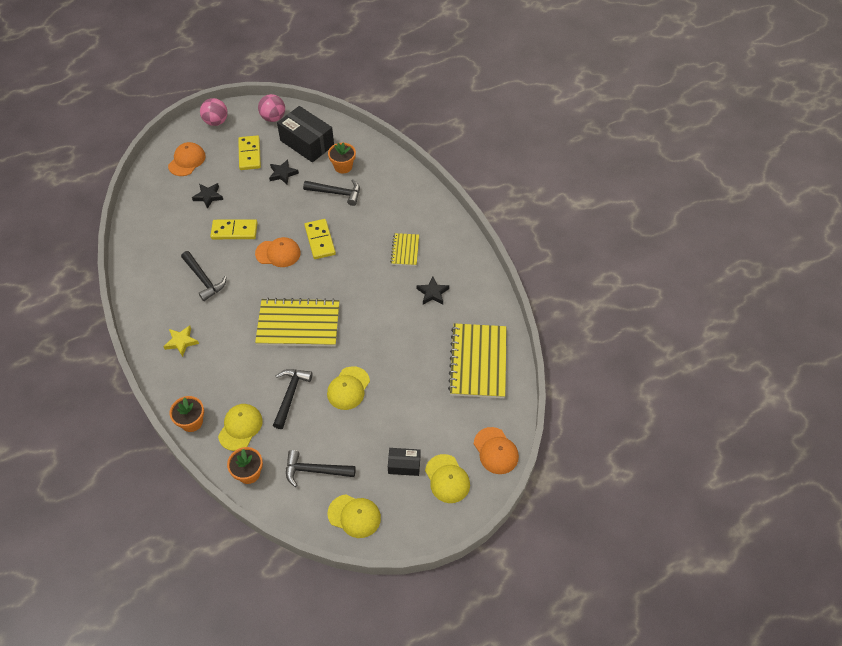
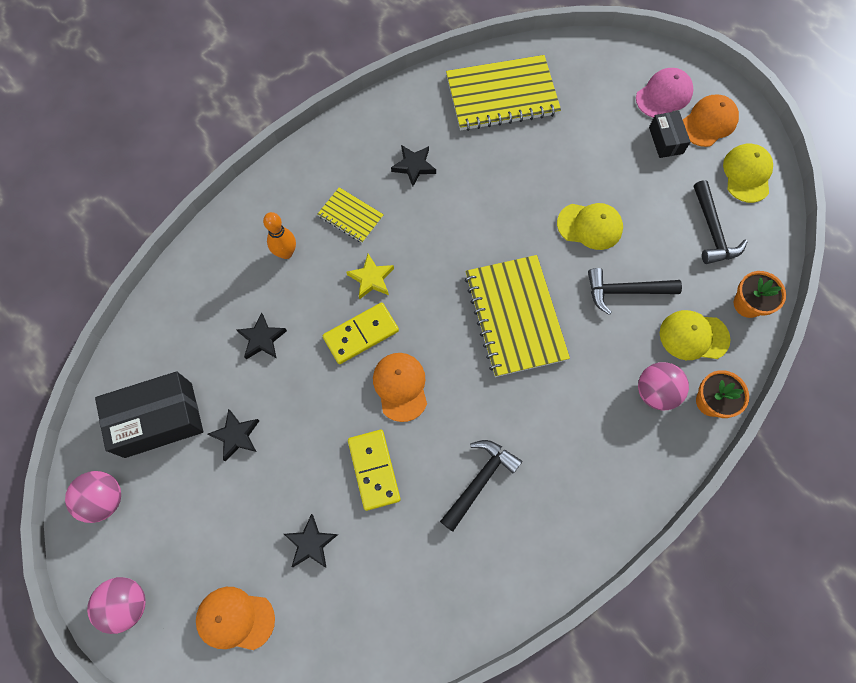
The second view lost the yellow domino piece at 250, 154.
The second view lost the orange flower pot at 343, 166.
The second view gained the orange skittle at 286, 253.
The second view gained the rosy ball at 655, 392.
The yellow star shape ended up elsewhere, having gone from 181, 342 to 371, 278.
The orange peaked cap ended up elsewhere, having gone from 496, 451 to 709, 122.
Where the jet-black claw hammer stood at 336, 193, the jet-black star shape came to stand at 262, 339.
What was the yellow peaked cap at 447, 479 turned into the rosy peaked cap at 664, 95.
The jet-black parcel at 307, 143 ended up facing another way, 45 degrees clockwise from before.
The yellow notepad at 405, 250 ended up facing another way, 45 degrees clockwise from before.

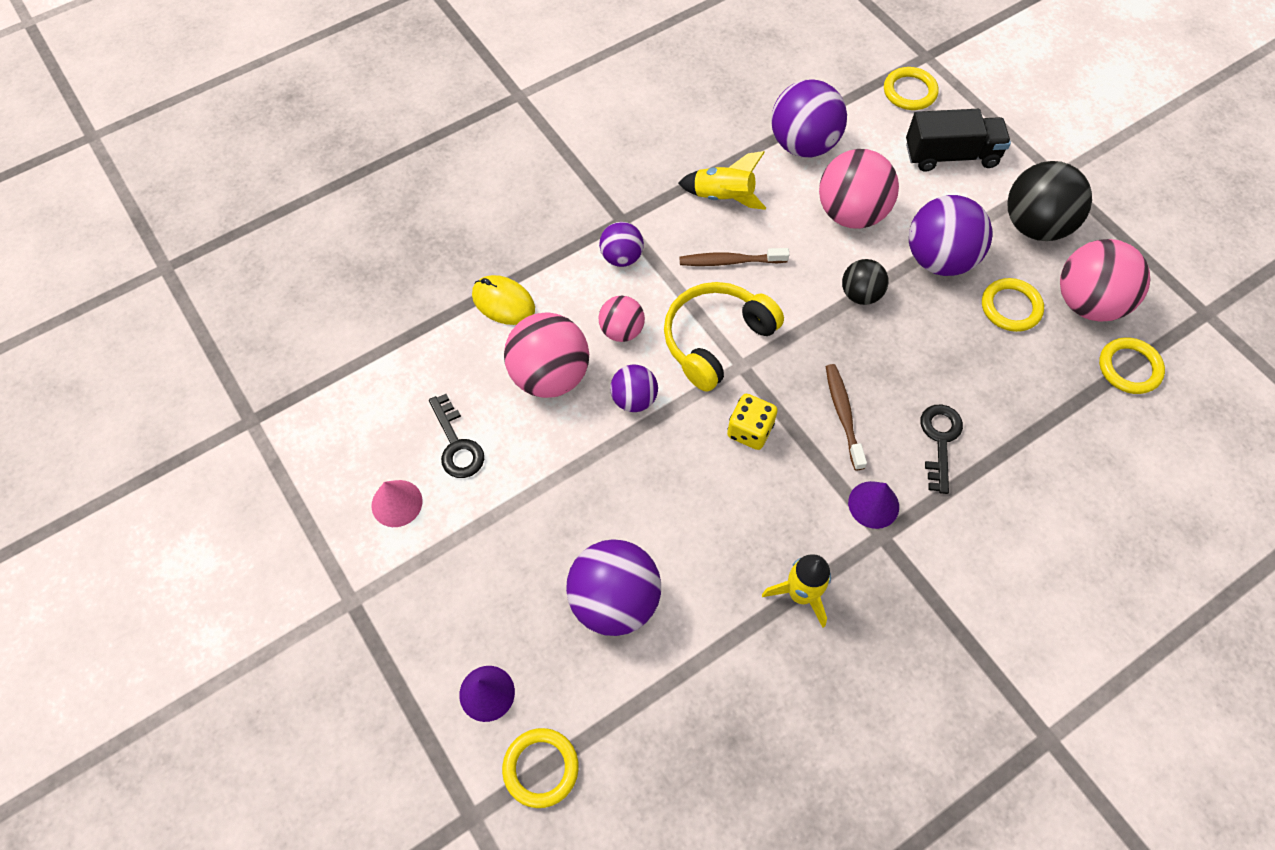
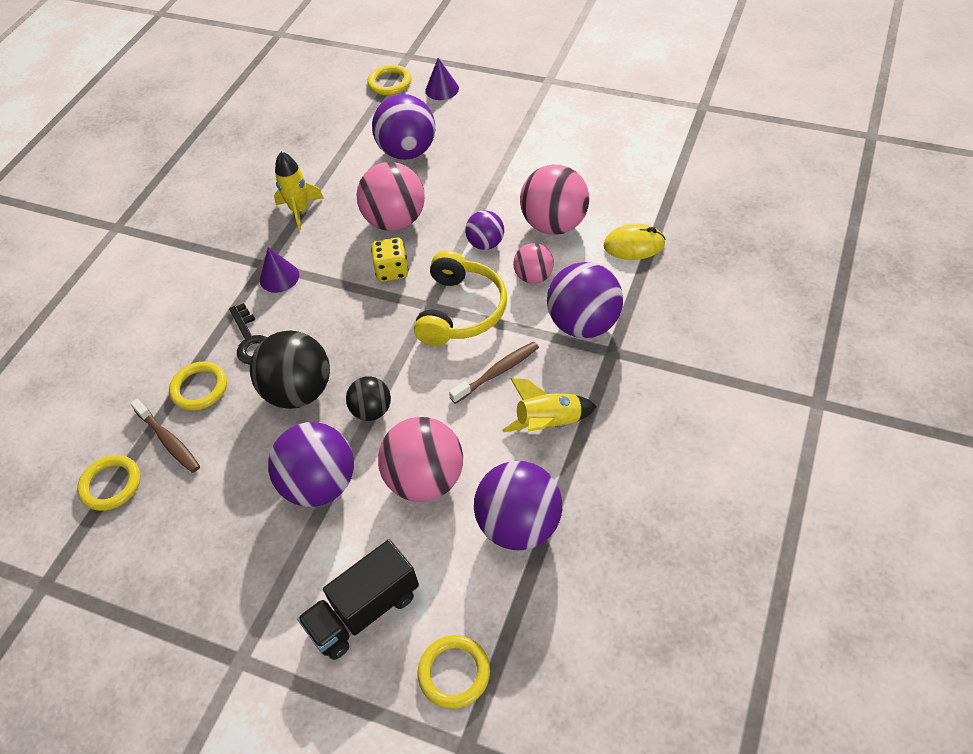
The second view lost the rosy solid cone at 397, 503.
The second view lost the jet-black door key at 457, 444.
The dark brown dental brush ended up elsewhere, having gone from 843, 414 to 169, 441.
The yellow ring ended up elsewhere, having gone from 1011, 307 to 199, 388.
The jet-black ball ended up elsewhere, having gone from 1035, 225 to 299, 391.
The rosy ball ended up elsewhere, having gone from 1087, 302 to 395, 221.
The size of the violet ball at 621, 257 changed by a factor of 1.77.

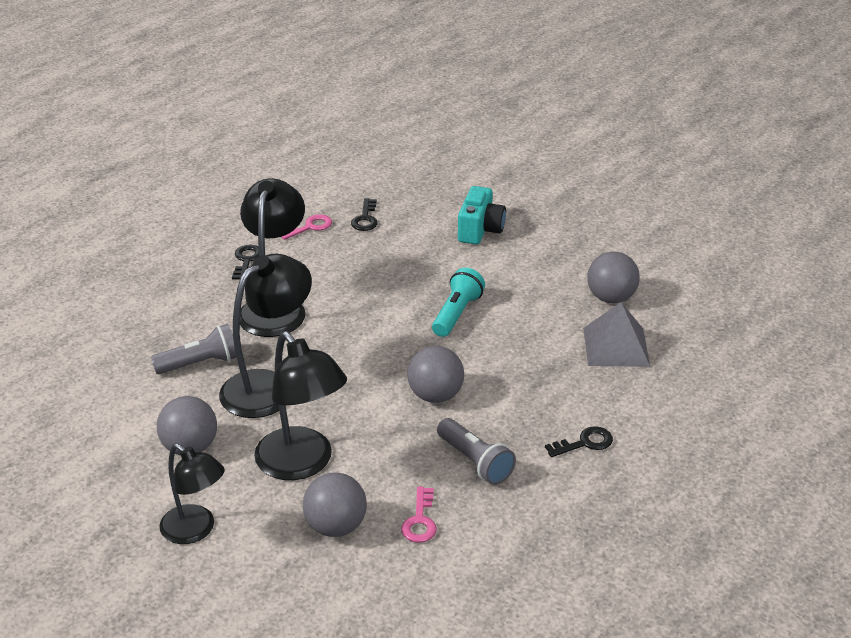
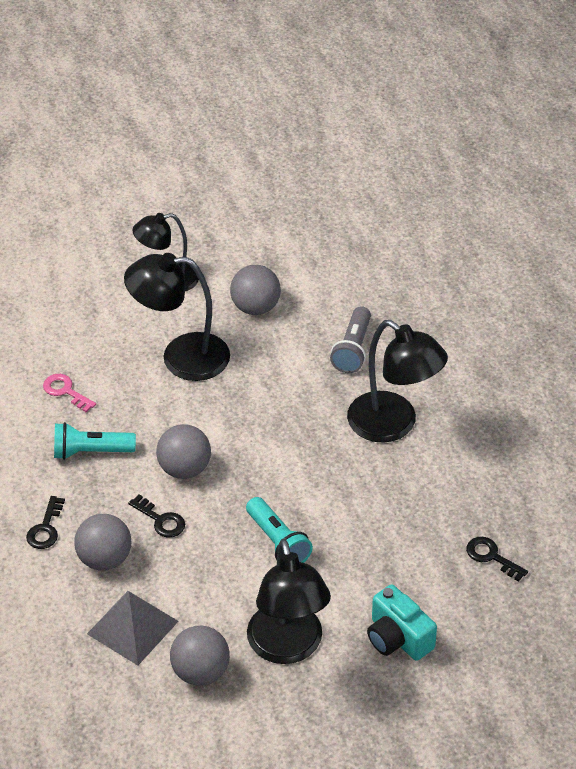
The second view lost the rosy door key at 310, 227.
The jet-black lamp ended up elsewhere, having gone from 268, 386 to 288, 647.
The jet-black door key ended up elsewhere, having gone from 246, 260 to 160, 520.
The ash-grey ball ended up elsewhere, having gone from 336, 526 to 105, 559.
What was the ash-grey flashlight at 475, 462 turned into the turquoise flashlight at 91, 451.

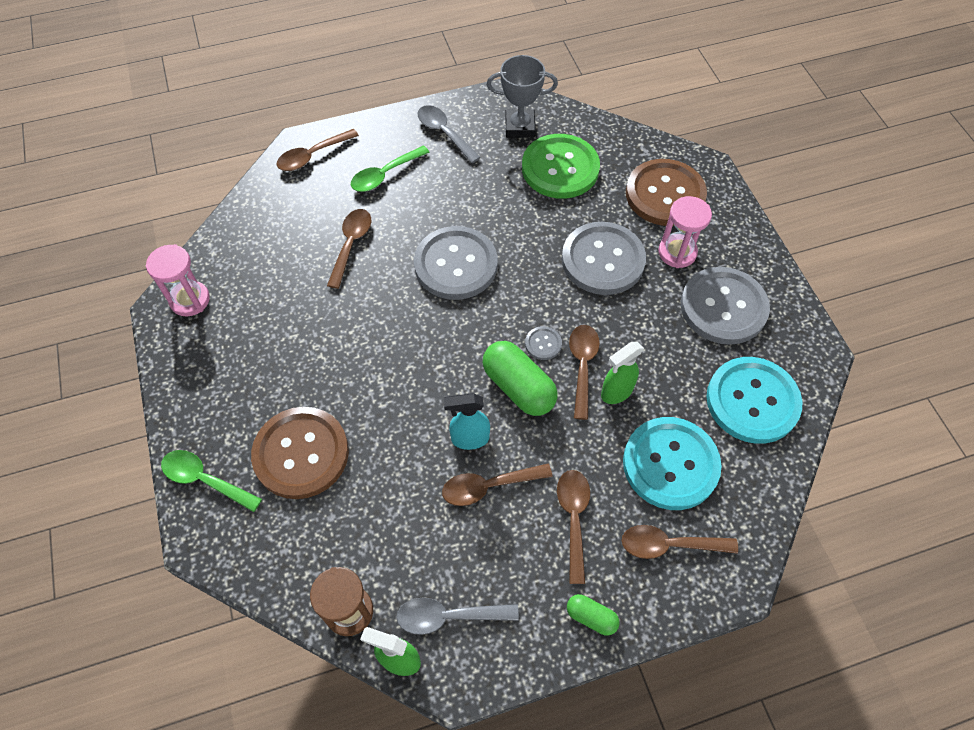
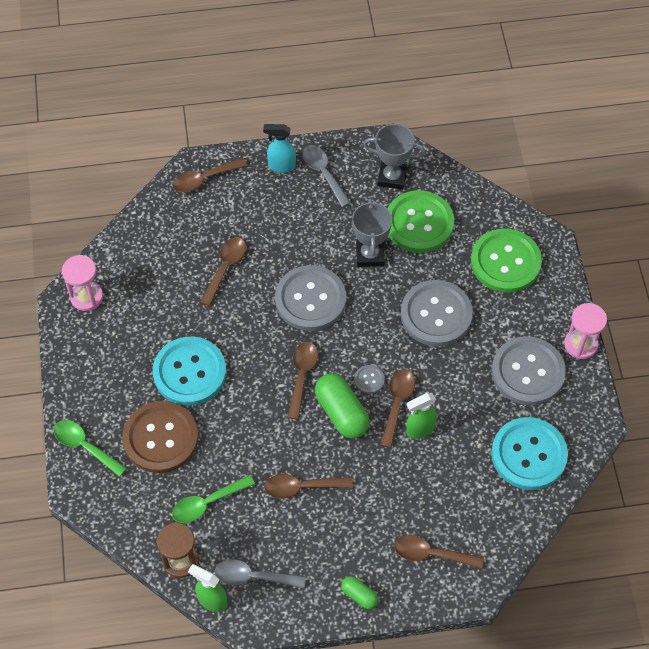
The second view gained the ash-grey award cup at 370, 255.
The green spoon ended up elsewhere, having gone from 385, 175 to 207, 503.
The turquoise spray bottle ended up elsewhere, having gone from 469, 439 to 281, 166.
The dark brown spoon ended up elsewhere, having gone from 573, 519 to 302, 376.
The turquoise shirt button ended up elsewhere, having gone from 670, 464 to 189, 372.
The rosy hourglass ended up elsewhere, having gone from 677, 252 to 580, 344.
What was the dark brown shirt button at 665, 194 turned into the green shirt button at 505, 262.

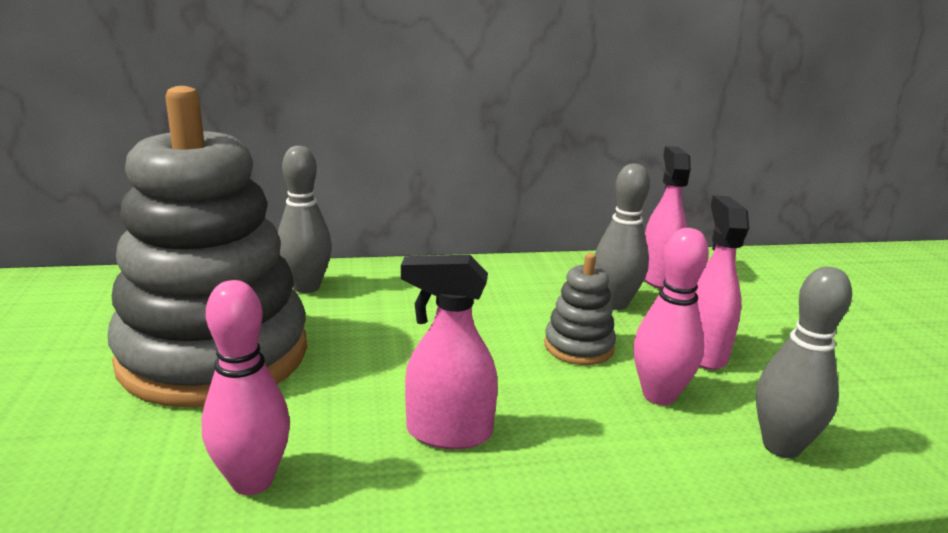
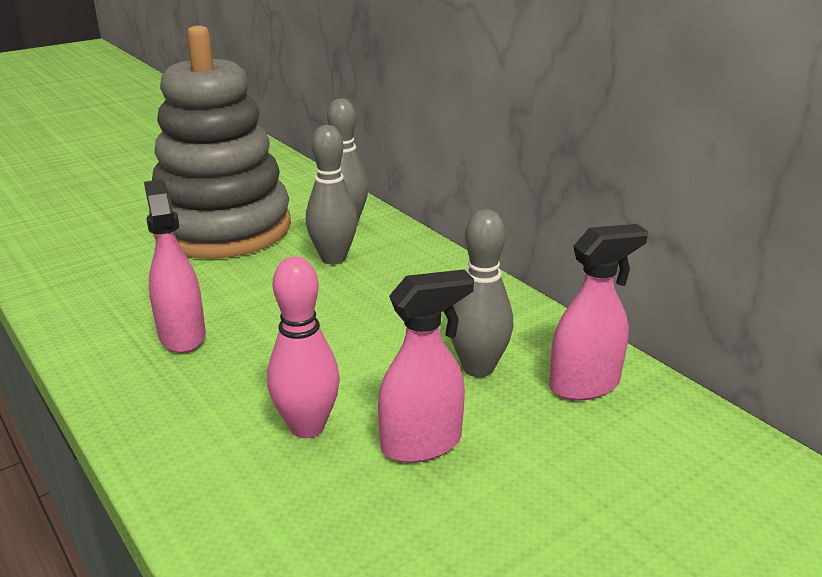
The second view lost the rosy skittle at 252, 481.
The second view lost the ash-grey ring stacker at 578, 346.
The ash-grey skittle ended up elsewhere, having gone from 781, 446 to 333, 258.

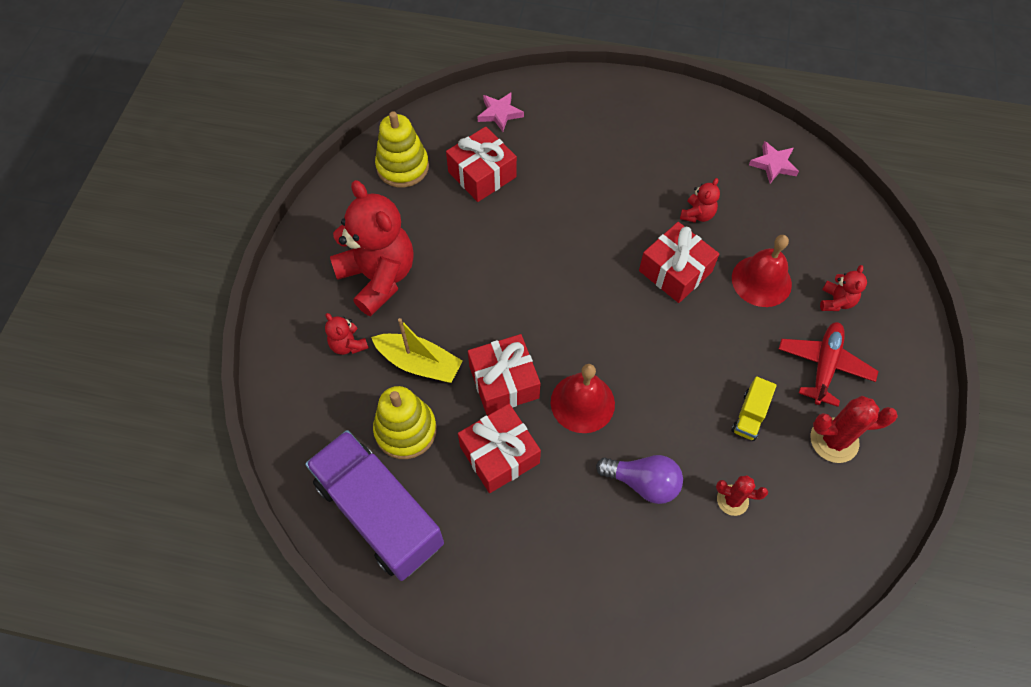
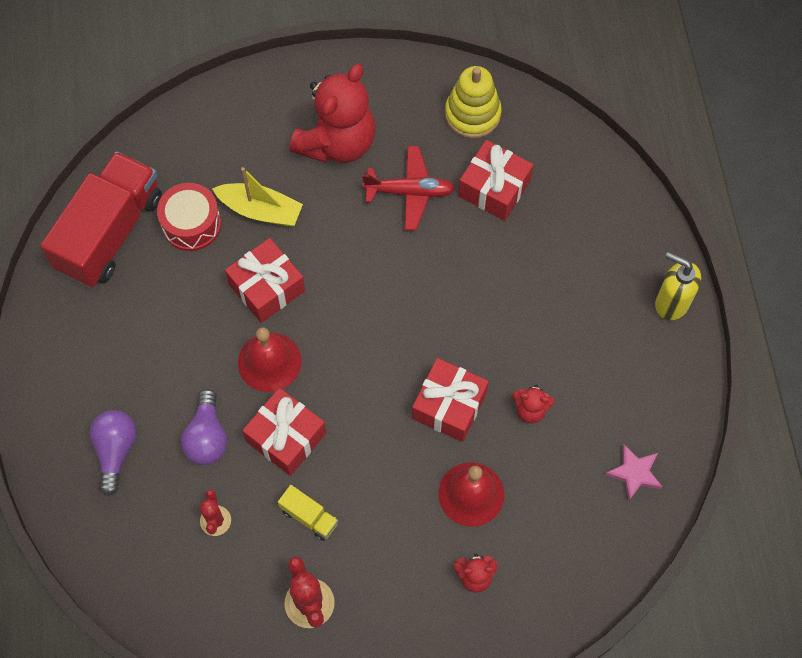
The second view lost the crimson stuffed bear at 348, 344.
The second view lost the rosy star shape at 499, 113.
The second view gained the violet lightbulb at 115, 451.
The second view gained the yellow soap pump at 671, 302.
The crimson wrapped gift ended up elsewhere, having gone from 499, 454 to 286, 437.
The crimson aeroplane ended up elsewhere, having gone from 824, 366 to 410, 192.
Where the yellow ring stacker stood at 405, 430, the crimson toy drum came to stand at 191, 224.
What was the violet lorry at 379, 513 turned into the crimson lorry at 110, 233.
The yellow toy boat at 419, 363 ended up facing another way, 75 degrees counterclockwise from before.
The yellow lorry at 750, 415 ended up facing another way, 150 degrees counterclockwise from before.

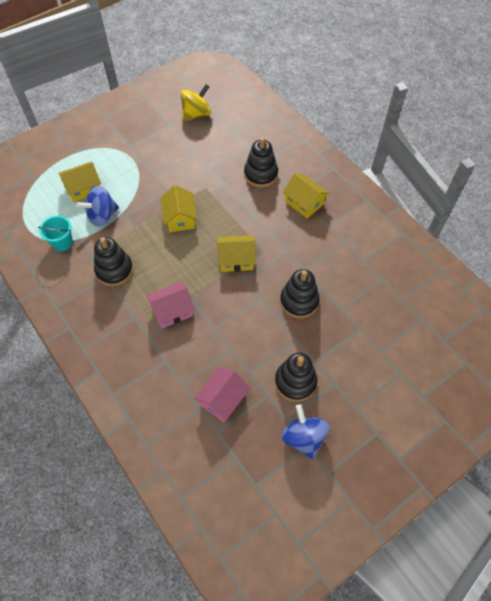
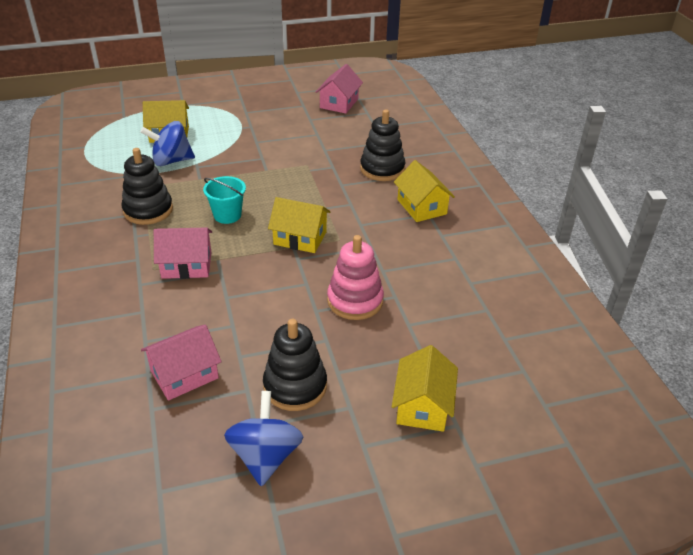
The turquoise pail ended up elsewhere, having gone from 62, 242 to 227, 215.
The yellow toy house ended up elsewhere, having gone from 180, 218 to 423, 405.
Where the yellow whirligig stood at 196, 114, the rosy toy house came to stand at 339, 103.
What was the jet-black ring stacker at 299, 301 turned into the rosy ring stacker at 355, 301.

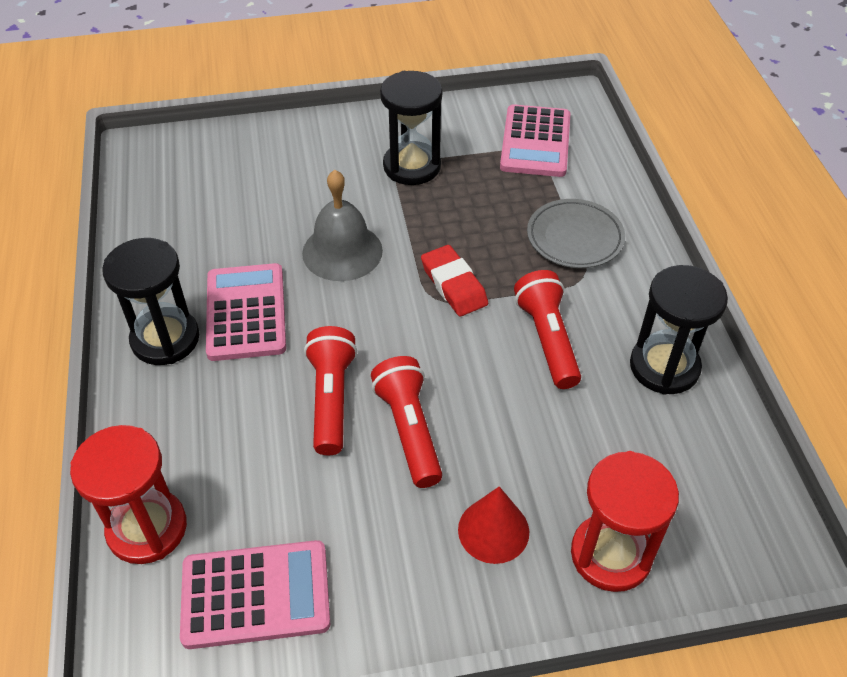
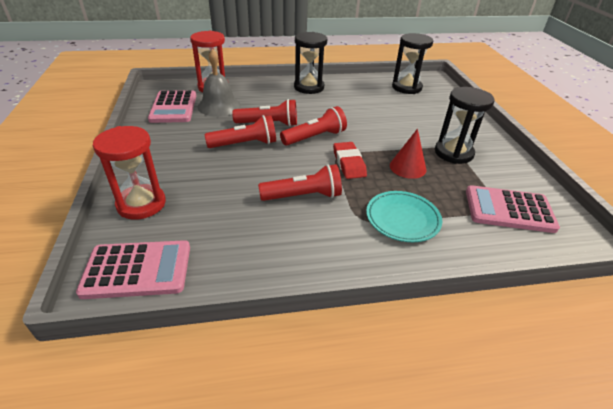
The second view gained the crimson flashlight at 315, 137.
The rosy pocket calculator ended up elsewhere, having gone from 246, 312 to 137, 270.
The ash-grey bell ended up elsewhere, having gone from 342, 251 to 219, 106.
The crimson solid cone ended up elsewhere, having gone from 493, 530 to 407, 167.
The jet-black hourglass ended up elsewhere, having gone from 664, 367 to 406, 87.
What was the ash-grey flat dish at 574, 238 turned into the turquoise flat dish at 402, 219.
The crimson gum eraser at 454, 285 ended up facing another way, 75 degrees counterclockwise from before.

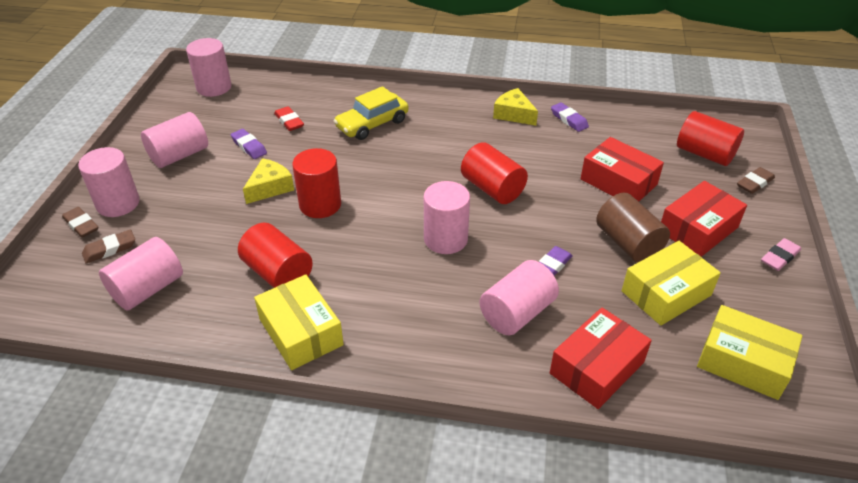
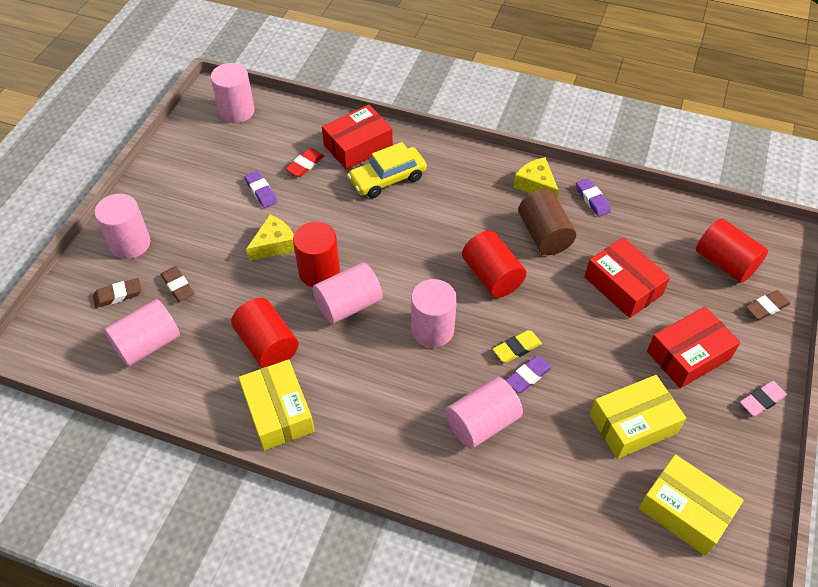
The second view gained the yellow gum eraser at 517, 348.
The dark brown gum eraser ended up elsewhere, having gone from 81, 225 to 178, 286.
The rosy solid cylinder ended up elsewhere, having gone from 179, 155 to 348, 305.
The crimson parcel ended up elsewhere, having gone from 597, 368 to 358, 146.
The dark brown solid cylinder ended up elsewhere, having gone from 628, 243 to 544, 235.
The crimson gum eraser at 289, 121 ended up facing another way, 60 degrees clockwise from before.

